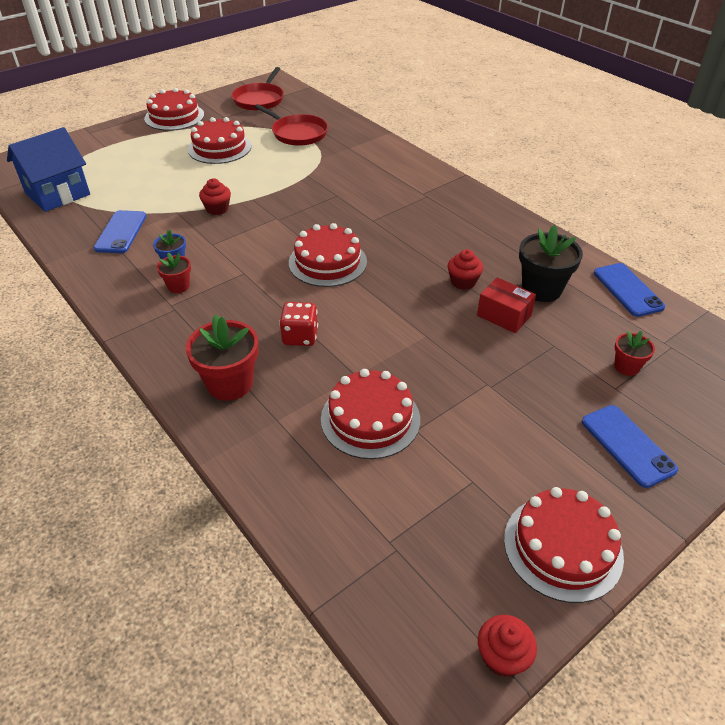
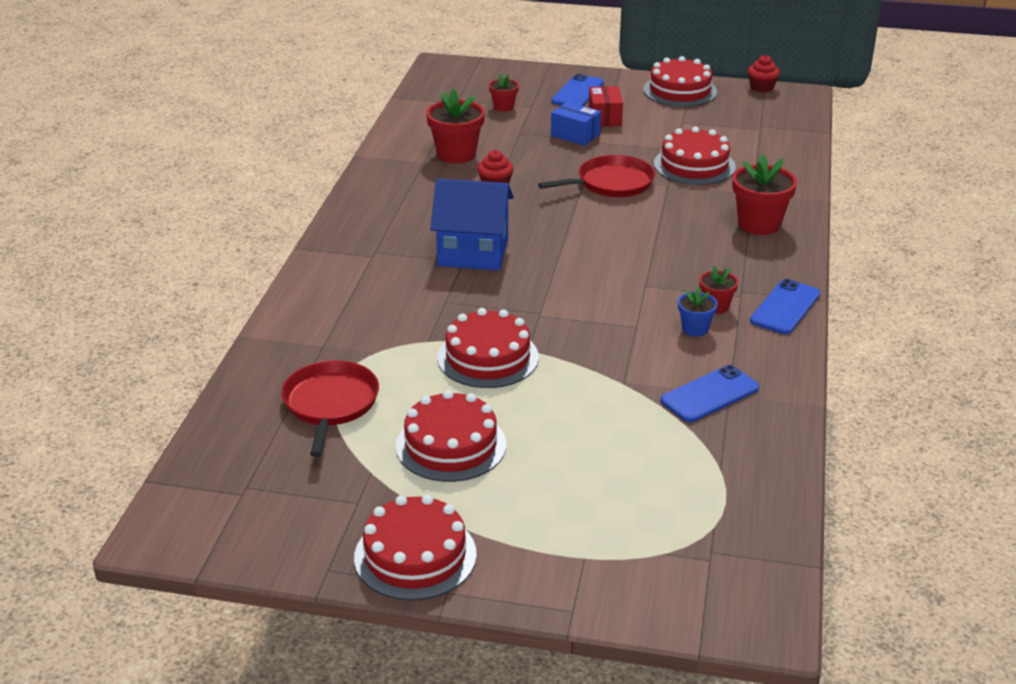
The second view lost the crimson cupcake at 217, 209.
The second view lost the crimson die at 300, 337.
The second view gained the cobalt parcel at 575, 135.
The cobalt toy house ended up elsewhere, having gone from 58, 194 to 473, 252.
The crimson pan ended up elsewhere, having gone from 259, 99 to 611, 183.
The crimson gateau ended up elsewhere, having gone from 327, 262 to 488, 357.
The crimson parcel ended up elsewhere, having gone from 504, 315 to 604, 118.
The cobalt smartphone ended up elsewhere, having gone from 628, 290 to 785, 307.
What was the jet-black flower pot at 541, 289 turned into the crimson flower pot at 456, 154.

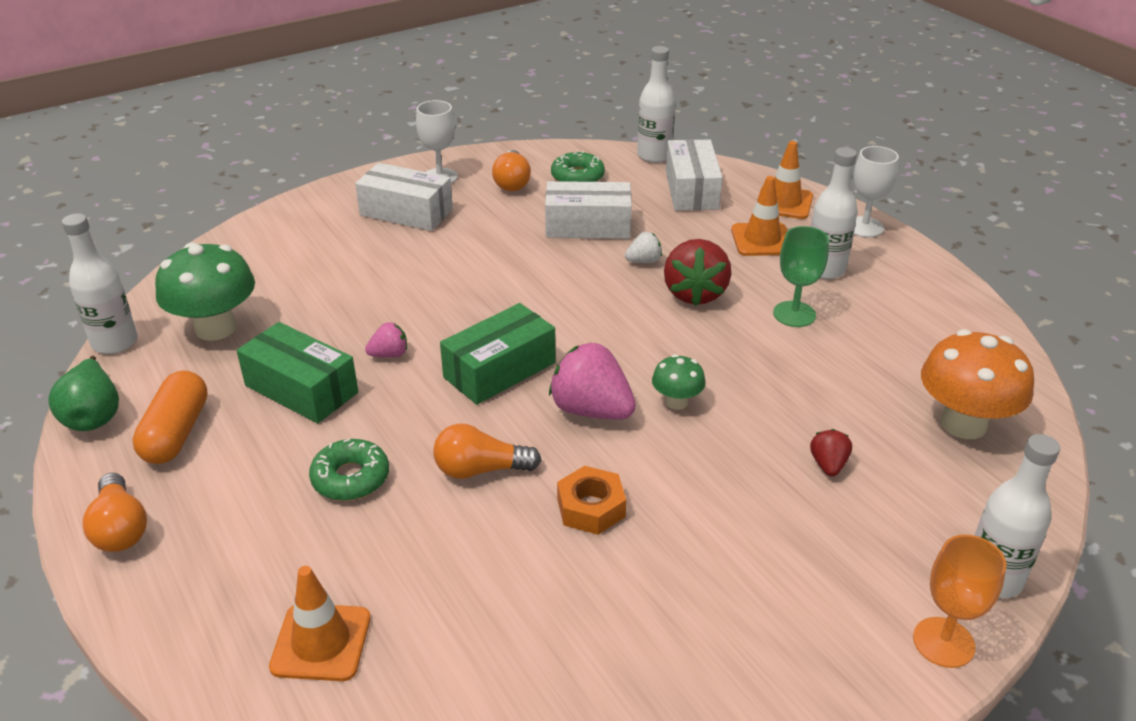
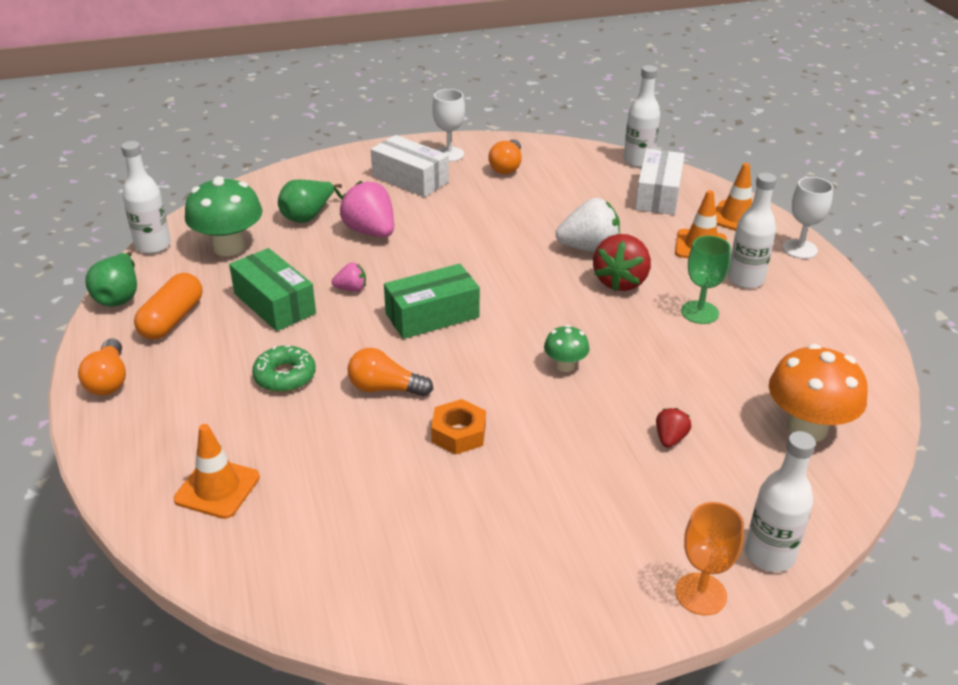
The second view lost the white parcel at 588, 226.
The second view lost the green doughnut at 577, 177.
The second view gained the green pear fruit at 308, 216.
The rosy strawberry ended up elsewhere, having gone from 591, 410 to 370, 232.
The size of the white strawberry at 644, 261 changed by a factor of 1.96.

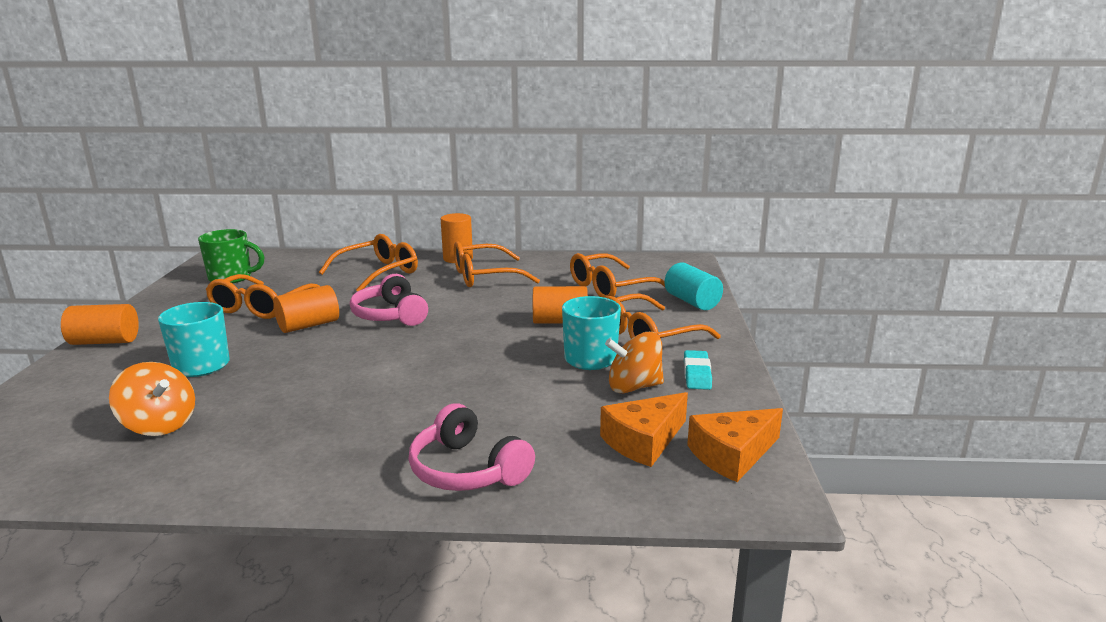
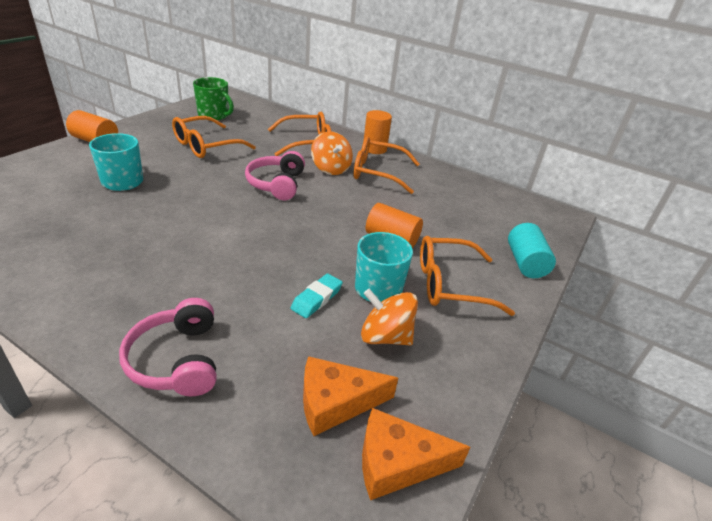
The second view lost the orange solid cylinder at 308, 325.
The second view lost the orange glasses at 610, 288.
The orange whirligig ended up elsewhere, having gone from 159, 425 to 331, 169.
The turquoise gum eraser ended up elsewhere, having gone from 697, 374 to 316, 298.

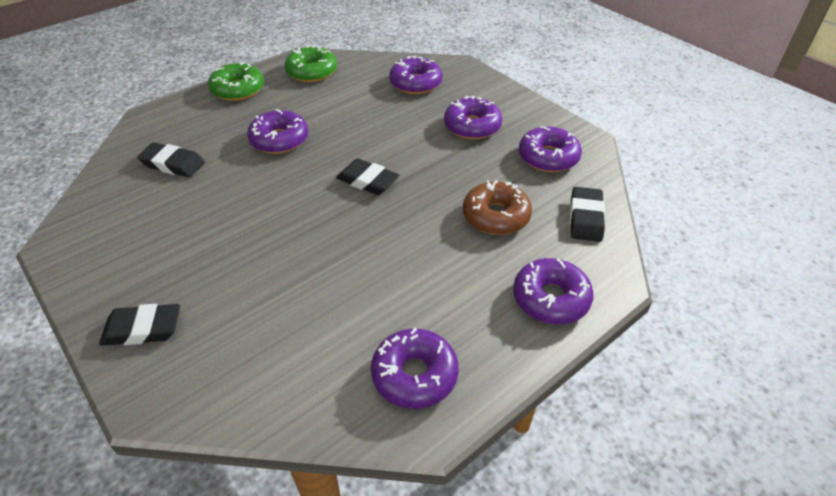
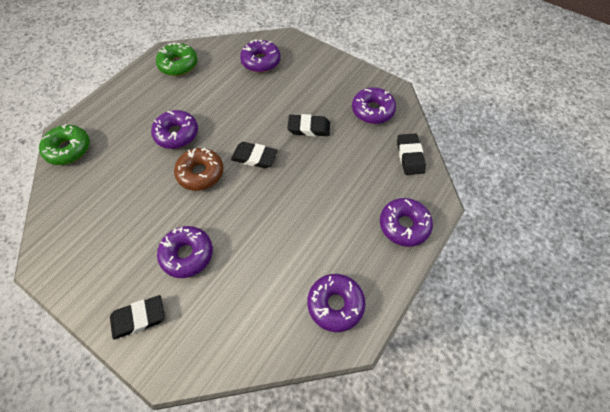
The jet-black gum eraser ended up elsewhere, having gone from 173, 164 to 309, 128.
The green doughnut ended up elsewhere, having gone from 238, 89 to 68, 149.
The violet doughnut ended up elsewhere, having gone from 472, 126 to 187, 254.
The dark brown doughnut ended up elsewhere, having gone from 496, 216 to 200, 173.

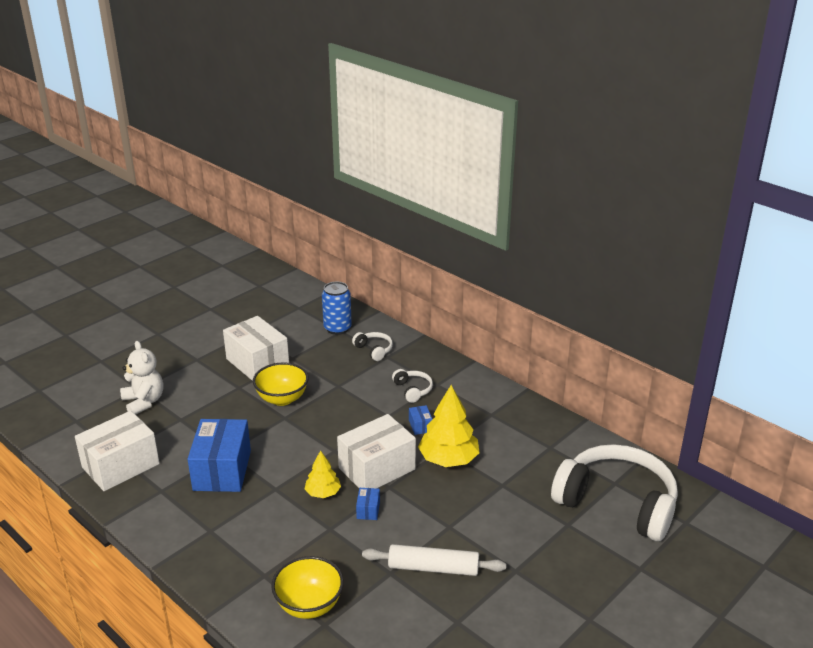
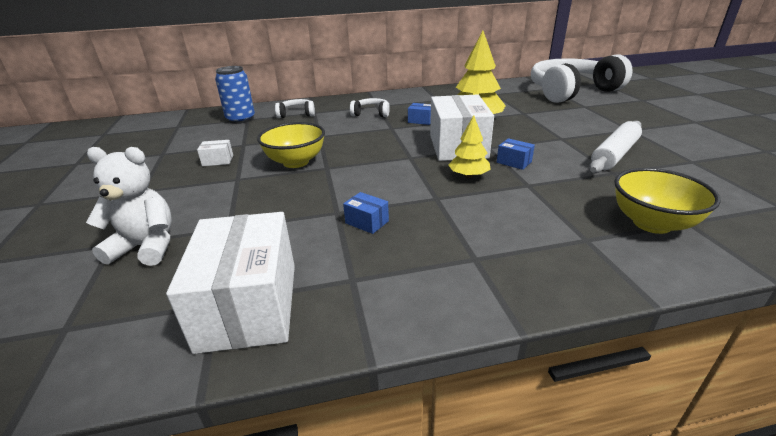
The size of the cobalt parcel at 222, 470 changed by a factor of 0.41.
The size of the white parcel at 257, 363 changed by a factor of 0.41.

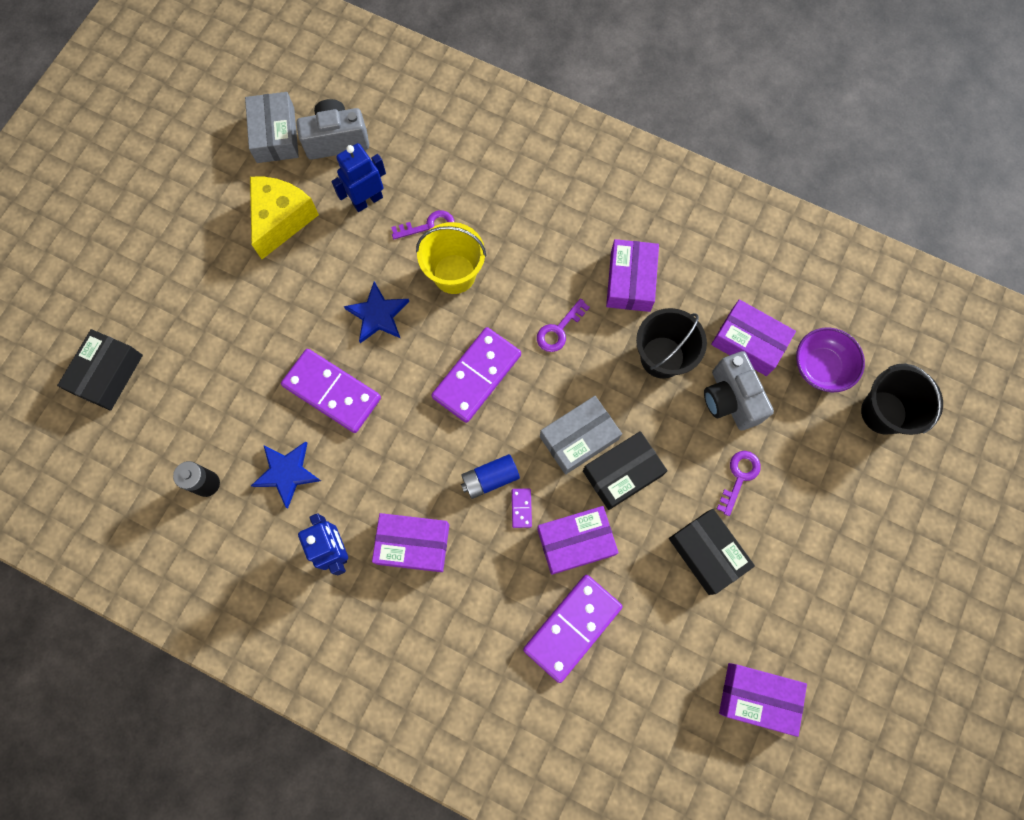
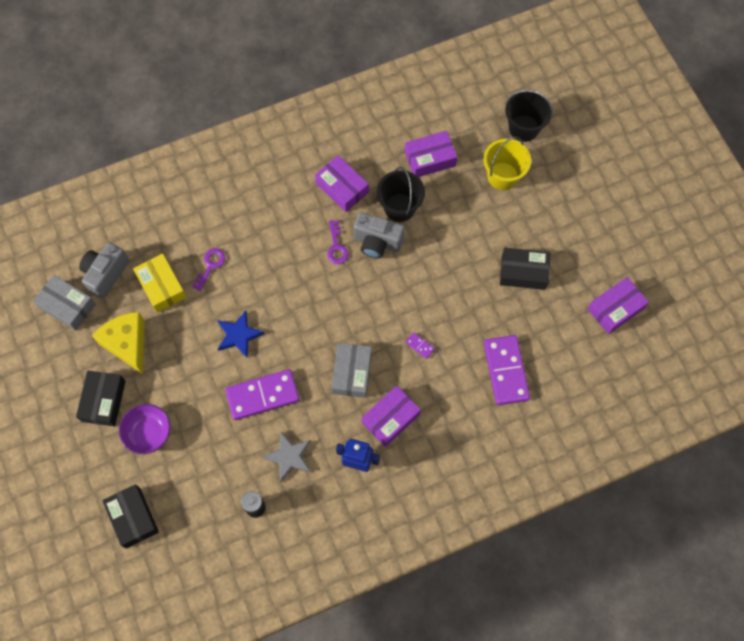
The second view lost the violet domino piece at 477, 376.
The second view lost the cobalt battery at 490, 479.
The second view lost the violet parcel at 575, 541.
The second view lost the violet door key at 739, 477.
The yellow pail ended up elsewhere, having gone from 454, 274 to 502, 176.
The ash-grey parcel ended up elsewhere, having gone from 579, 438 to 352, 373.
The jet-black parcel ended up elsewhere, having gone from 622, 473 to 103, 401.
The ash-grey camera ended up elsewhere, having gone from 730, 399 to 377, 242.
The violet bowl ended up elsewhere, having gone from 821, 367 to 148, 433.
Where the cobalt robot stood at 367, 200, the yellow parcel came to stand at 161, 286.
What was the cobalt star shape at 287, 473 turned into the ash-grey star shape at 289, 457.

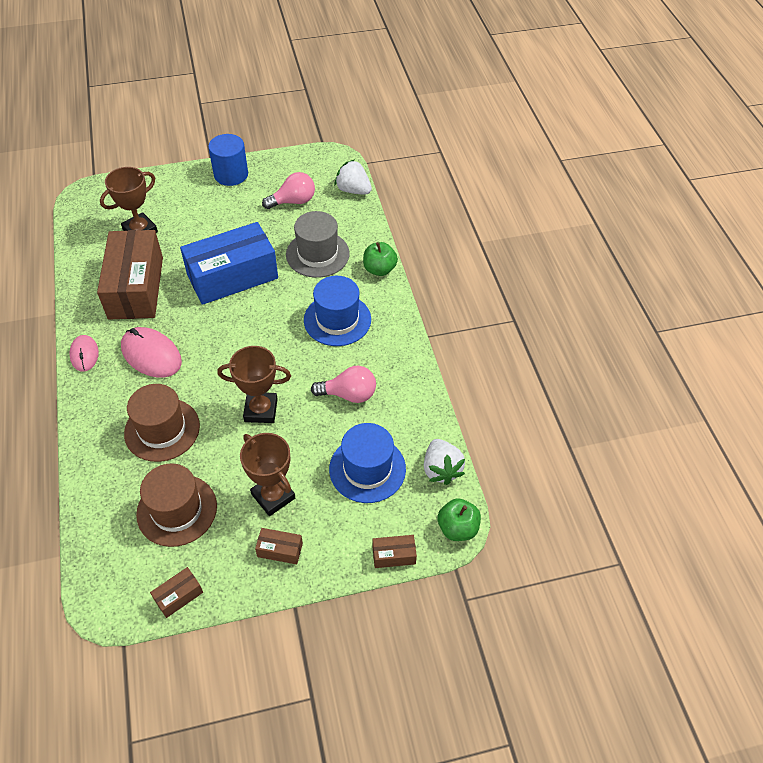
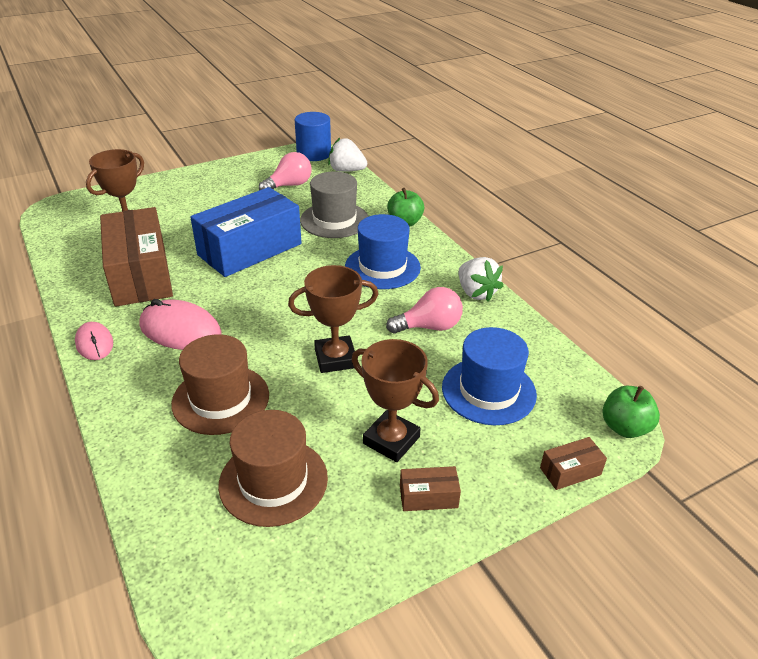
The second view lost the dark brown parcel at 178, 596.
The cobalt solid cylinder ended up elsewhere, having gone from 231, 174 to 314, 154.
The white strawberry ended up elsewhere, having gone from 441, 469 to 476, 293.

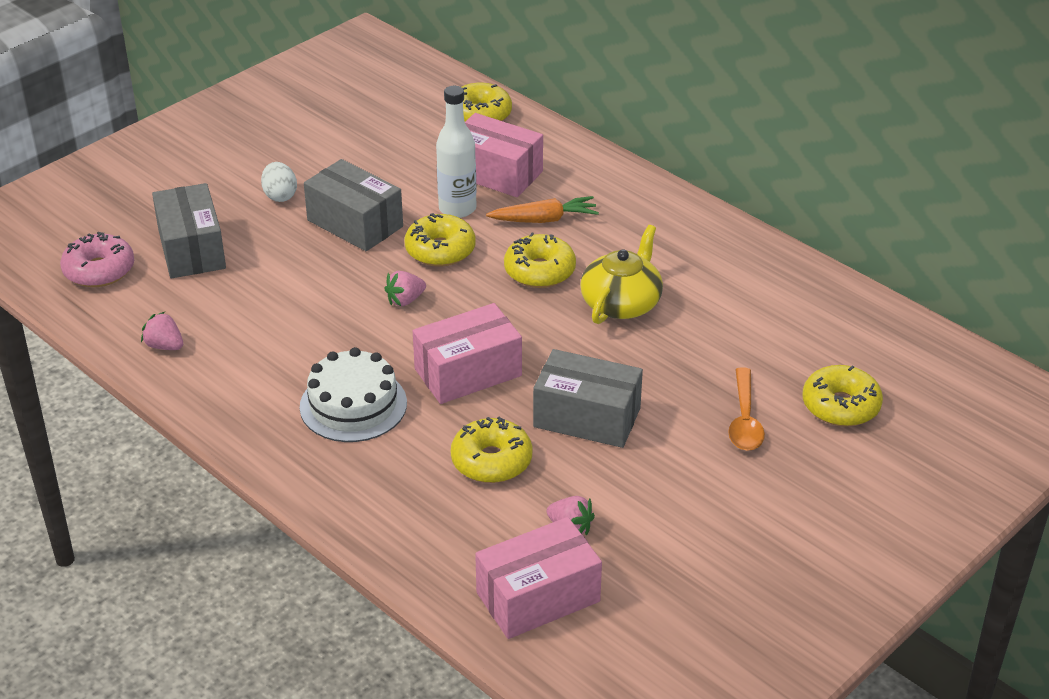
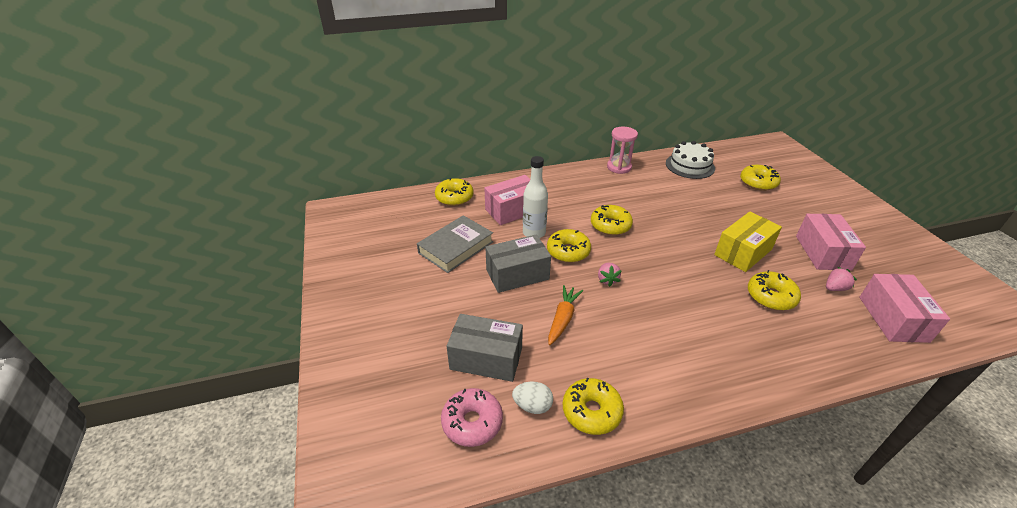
The second view lost the yellow china teapot at 621, 303.
The second view lost the orange spoon at 744, 420.
The second view gained the ash-grey hardback at 456, 247.
The second view gained the rosy hourglass at 619, 167.
The white egg shape ended up elsewhere, having gone from 280, 195 to 532, 406.
The white gateau ended up elsewhere, having gone from 353, 405 to 690, 166.
The rosy parcel ended up elsewhere, having gone from 468, 372 to 822, 252.
The orange carrot ended up elsewhere, having gone from 544, 220 to 563, 319.
Where the rosy strawberry stood at 164, 346, the yellow doughnut came to stand at 591, 411.
What was the ash-grey parcel at 587, 417 turned into the yellow parcel at 743, 252.

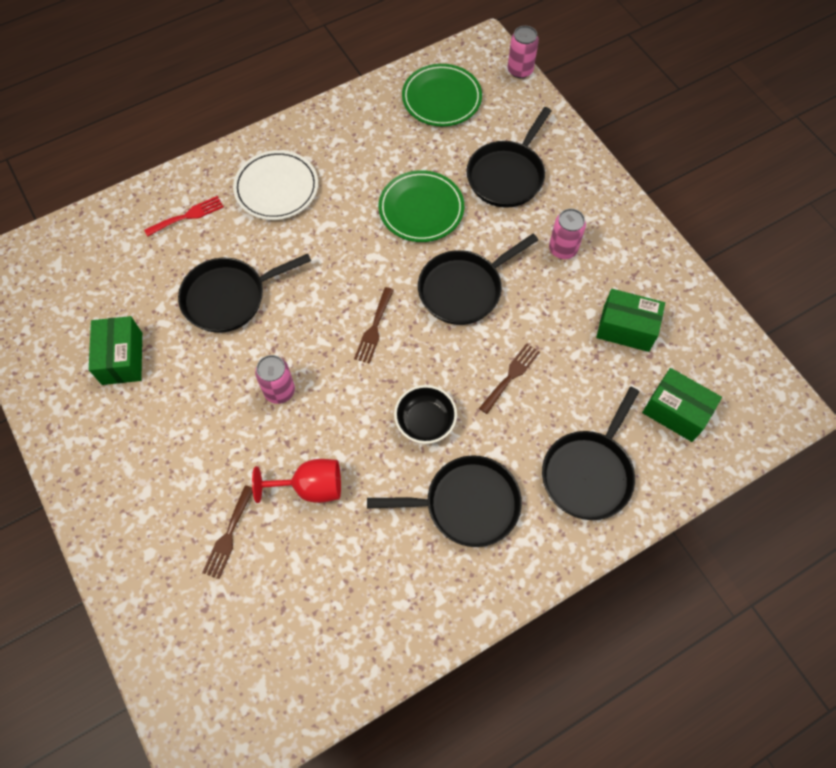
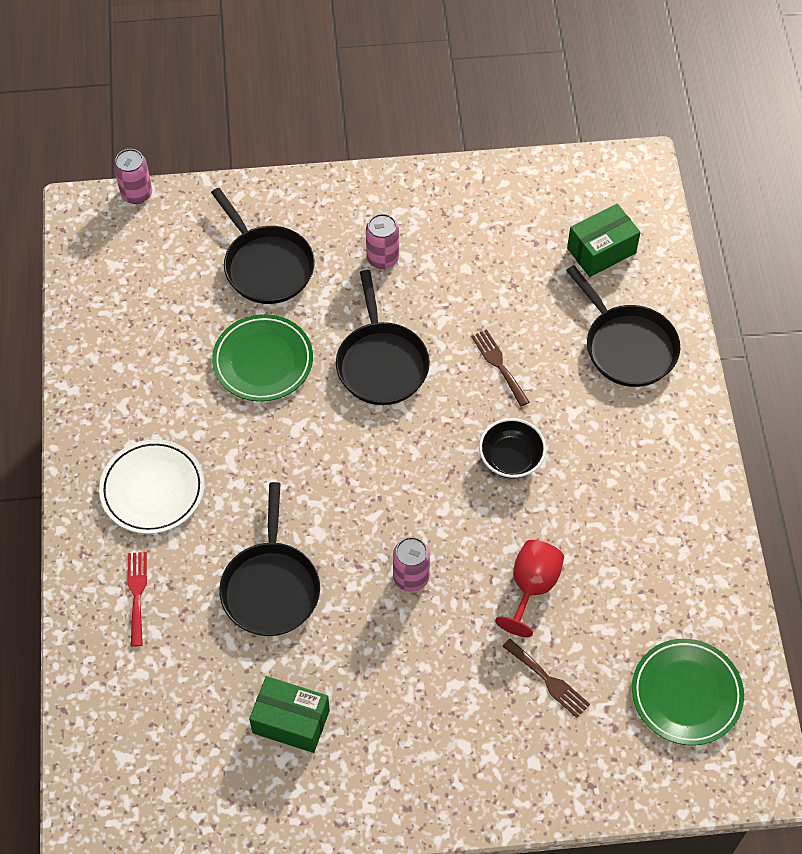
The second view lost the dark brown dinner fork at 374, 328.
The second view lost the jet-black pan at 467, 504.
The second view lost the green parcel at 626, 328.
The green flat dish ended up elsewhere, having gone from 441, 99 to 686, 694.

